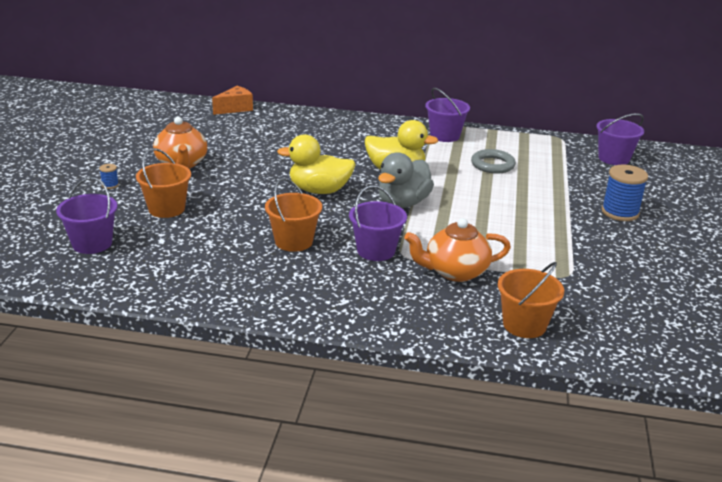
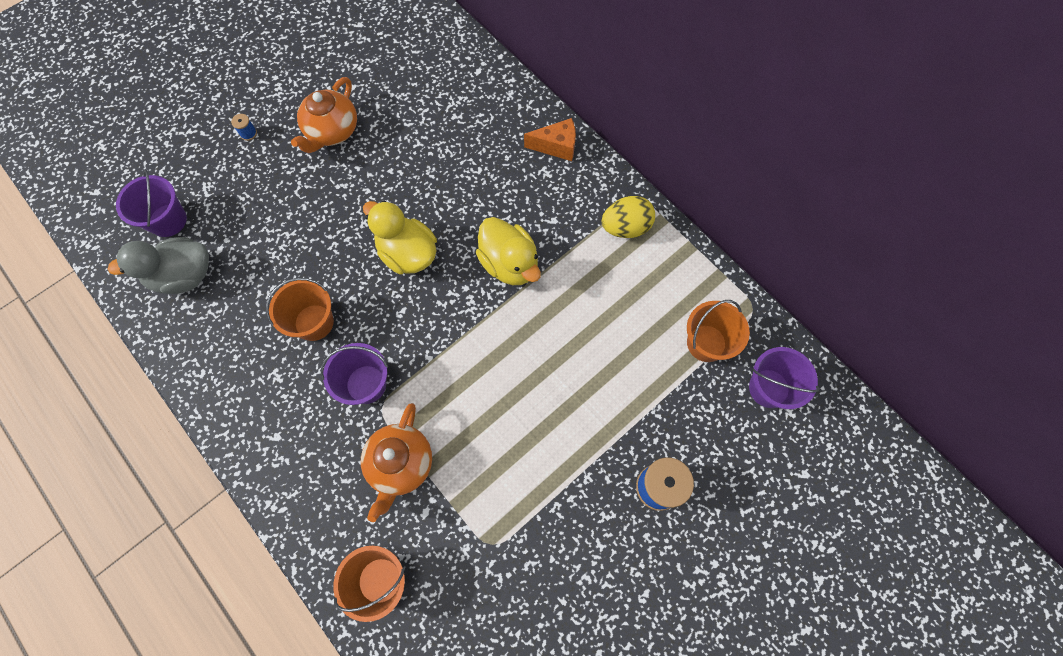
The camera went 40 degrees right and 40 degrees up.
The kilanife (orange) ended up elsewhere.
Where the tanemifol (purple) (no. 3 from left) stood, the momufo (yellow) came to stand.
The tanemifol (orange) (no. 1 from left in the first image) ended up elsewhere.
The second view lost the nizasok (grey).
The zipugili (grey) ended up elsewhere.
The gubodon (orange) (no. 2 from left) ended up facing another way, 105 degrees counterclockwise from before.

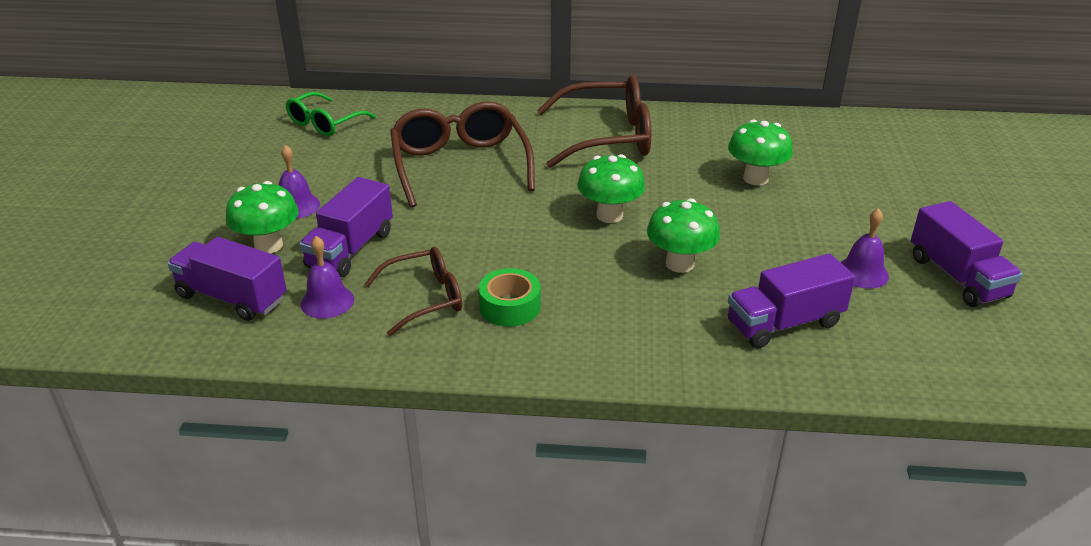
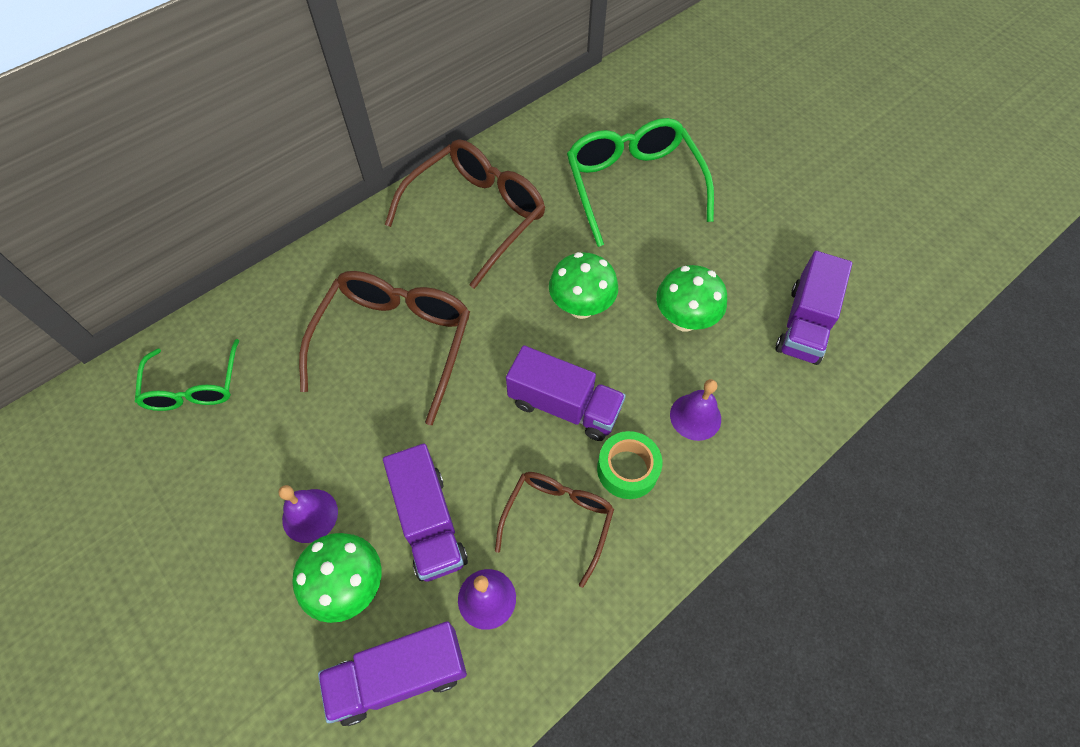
The camera went 45 degrees left and 25 degrees up.
The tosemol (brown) (no. 2 from left in the first image) ended up facing another way, 75 degrees clockwise from before.
Where the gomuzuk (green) (no. 4 from left) stood, the tosemol (green) (no. 2 from left) came to stand.
The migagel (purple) (no. 4 from left in the first image) ended up elsewhere.
The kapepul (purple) (no. 3 from left) ended up elsewhere.

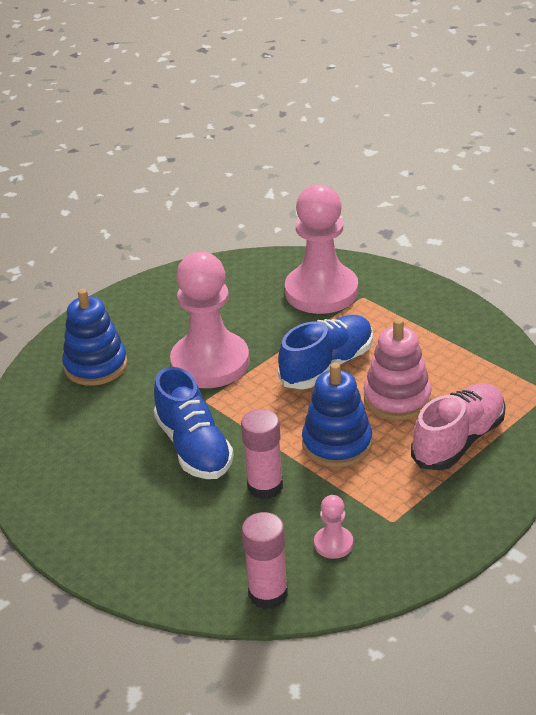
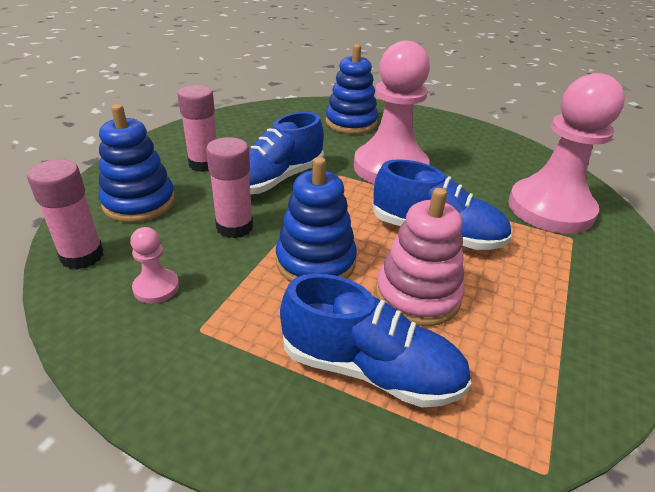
The camera went 65 degrees right and 0 degrees up.
What was the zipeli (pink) turned into the zipeli (blue) (no. 2 from left).
The second view gained the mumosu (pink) (no. 2 from left).
The second view gained the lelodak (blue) (no. 1 from left).

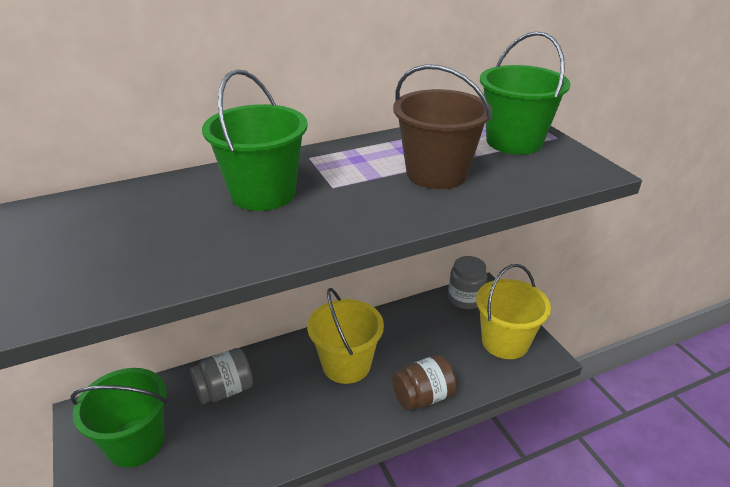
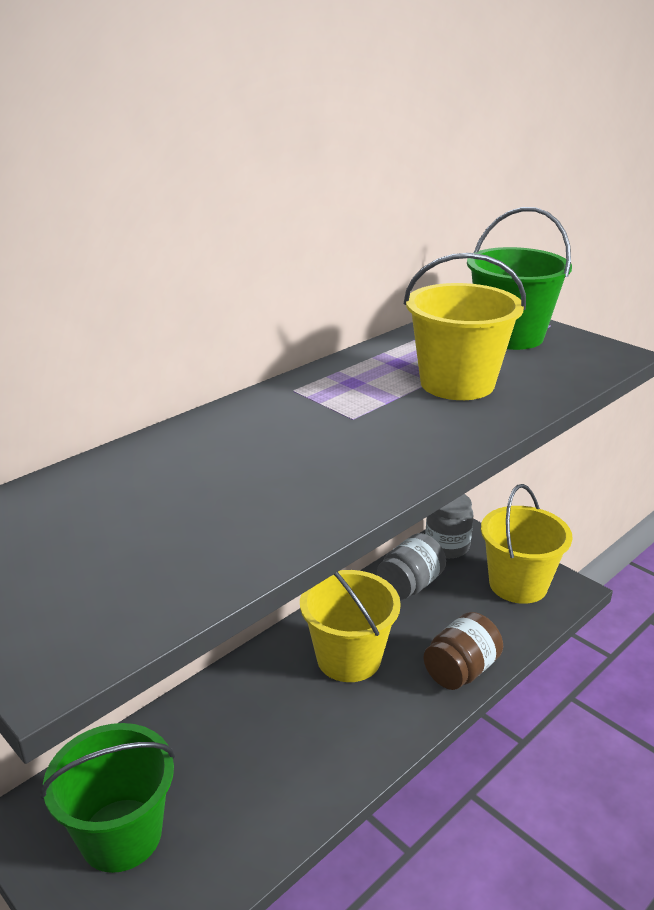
The camera went 20 degrees left and 5 degrees down.
What was the tanemifol (brown) turned into the tanemifol (yellow) (no. 2 from left).
The second view lost the tanemifol (green) (no. 2 from left).
The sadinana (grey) (no. 1 from left) ended up elsewhere.

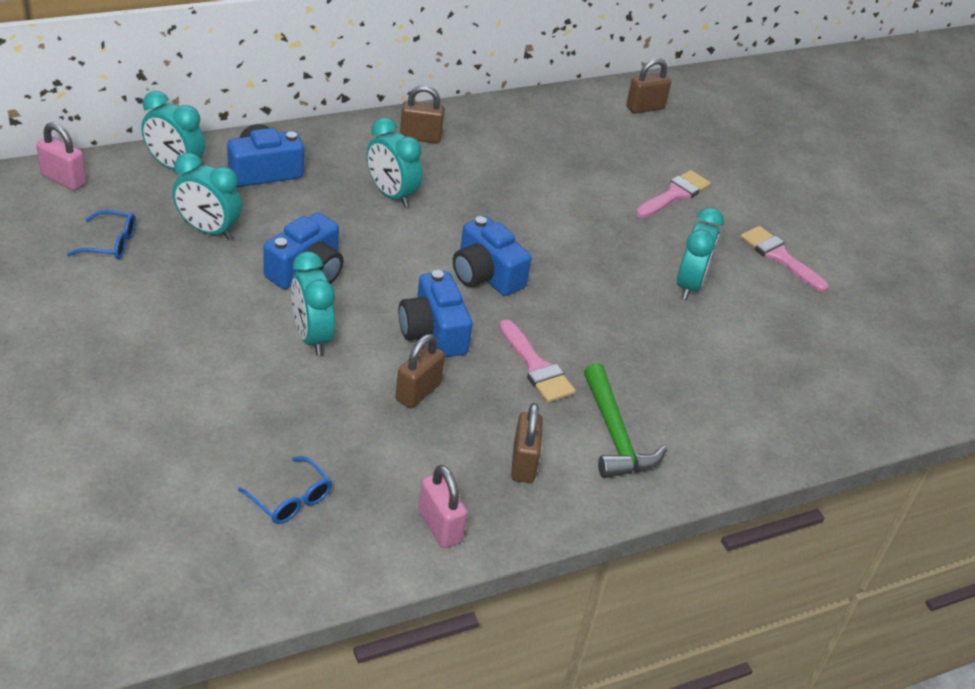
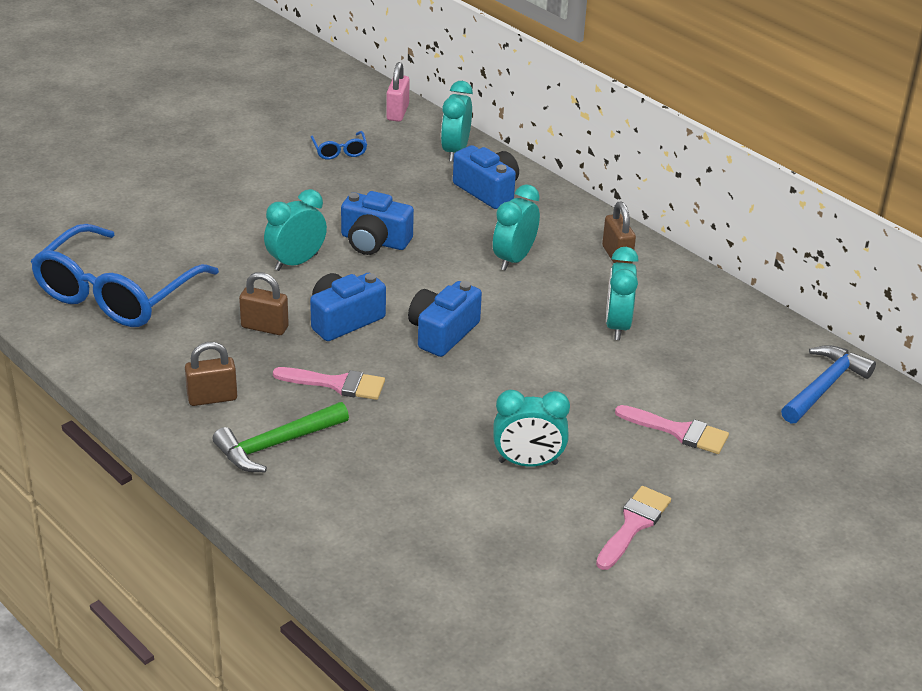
The camera went 75 degrees right and 5 degrees down.
Where the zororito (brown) (no. 4 from left) stood, the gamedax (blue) came to stand.
The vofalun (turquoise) (no. 2 from left in the first image) ended up elsewhere.
The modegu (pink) (no. 1 from left) ended up facing another way, 120 degrees counterclockwise from before.
The size of the tosemol (blue) (no. 2 from left in the first image) changed by a factor of 2.50.
The second view lost the zororito (pink) (no. 2 from left).

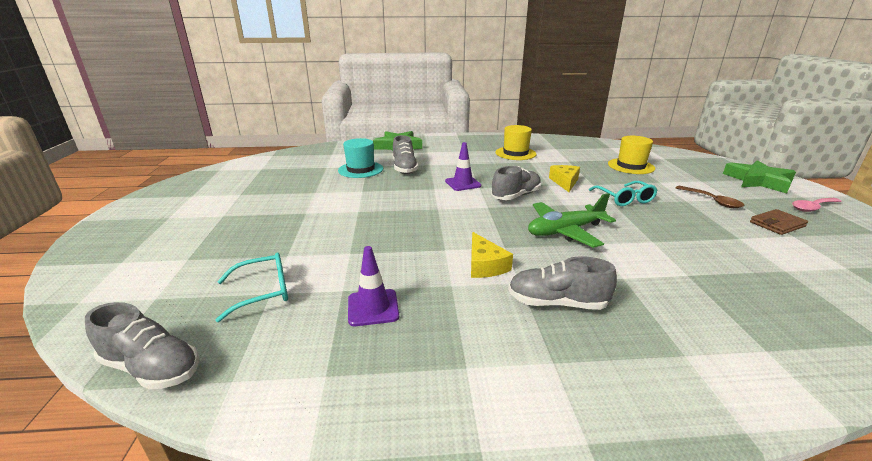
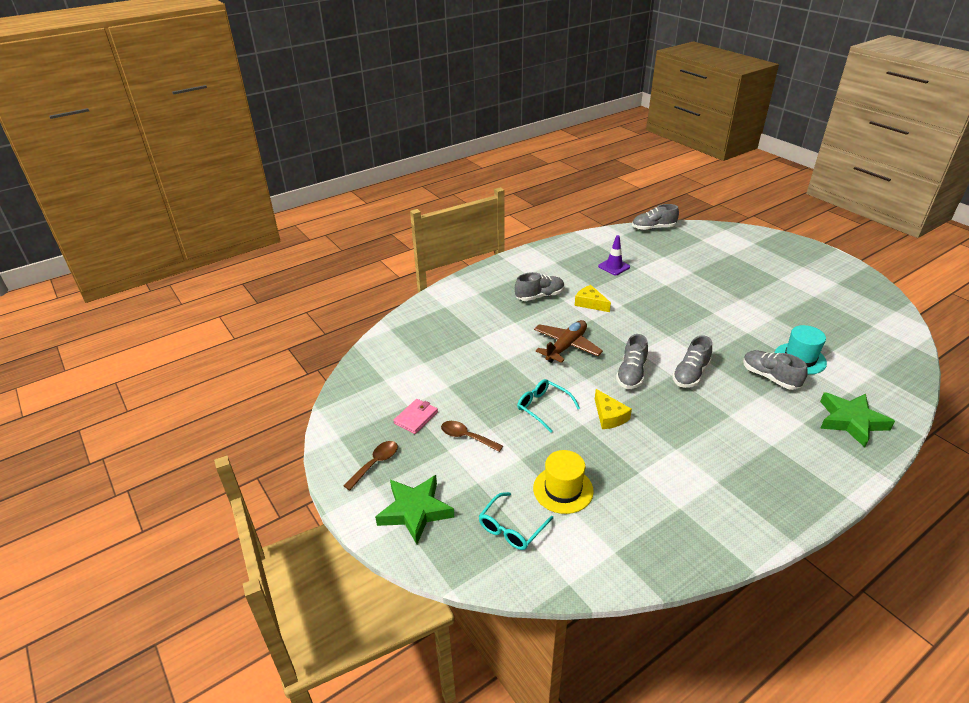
The camera went 150 degrees right and 10 degrees up.
The second view lost the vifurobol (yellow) (no. 1 from left).
Where the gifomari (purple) (no. 2 from left) stood, the zipeli (grey) (no. 4 from left) came to stand.
What was the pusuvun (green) turned into the pusuvun (brown).
What was the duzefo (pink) turned into the duzefo (brown) (no. 1 from left).
What was the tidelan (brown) turned into the tidelan (pink).
The tosemol (turquoise) (no. 1 from left) ended up elsewhere.

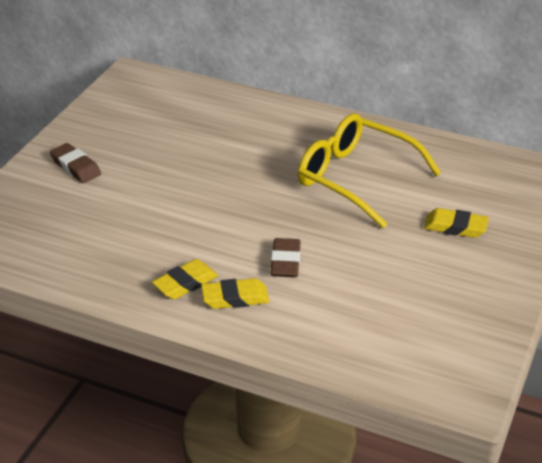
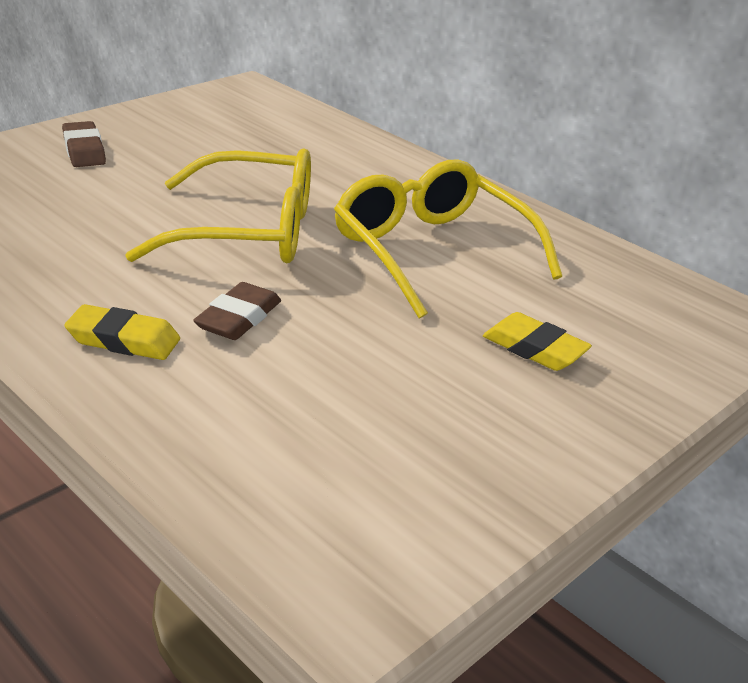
The camera went 20 degrees right and 5 degrees down.
The second view lost the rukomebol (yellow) (no. 1 from left).
The second view gained the tosemol (yellow) (no. 1 from left).

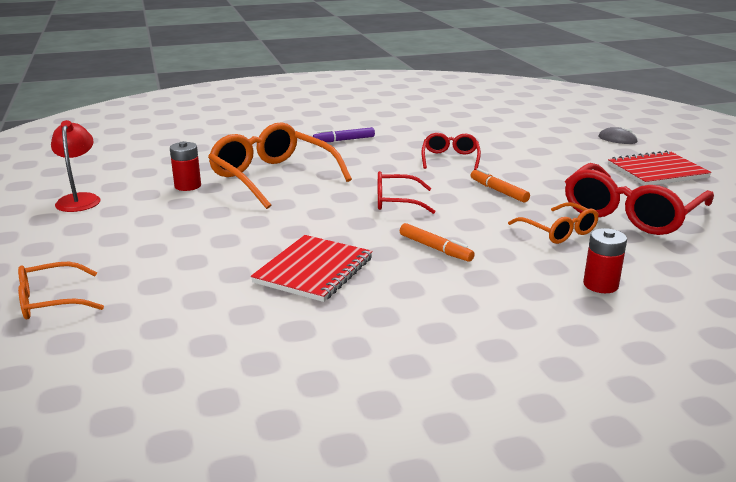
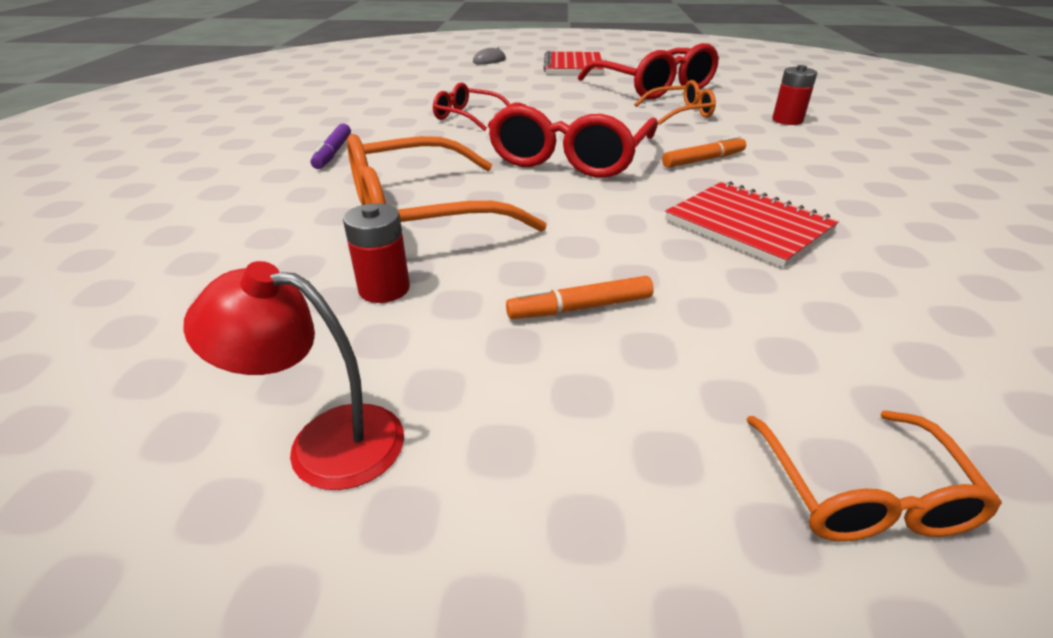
The camera went 70 degrees left and 10 degrees up.
The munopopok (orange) (no. 2 from left in the first image) ended up elsewhere.
The size of the tosemol (red) (no. 1 from left in the first image) changed by a factor of 1.86.

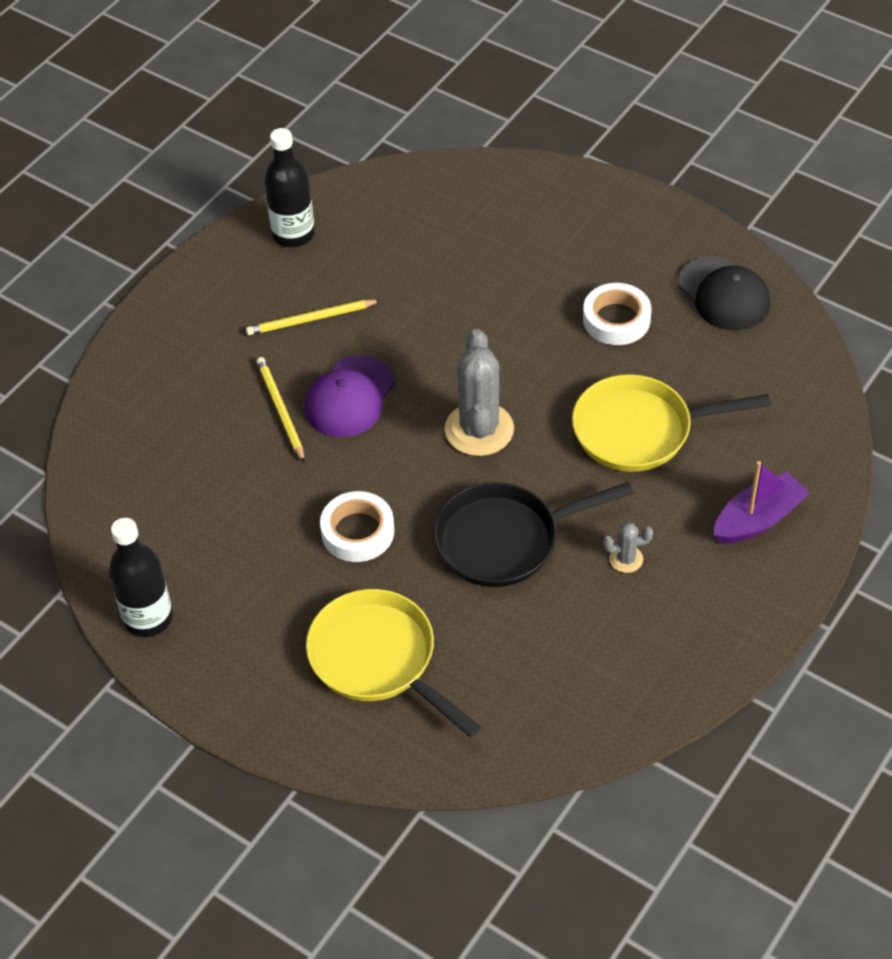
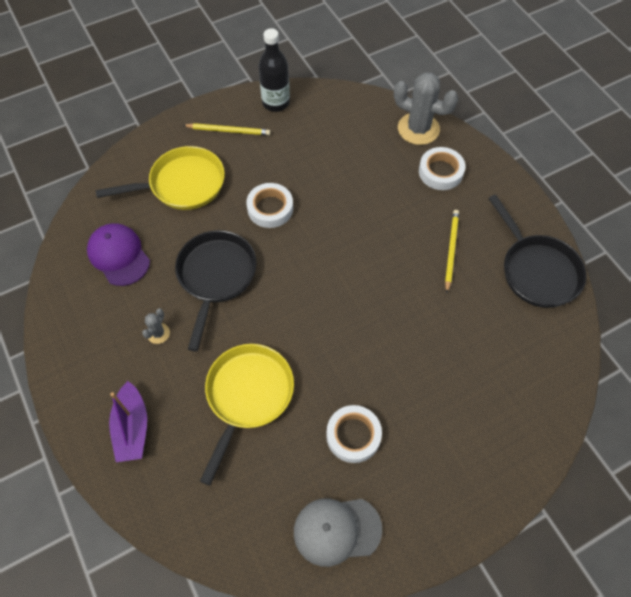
The camera went 115 degrees right and 10 degrees up.
Where the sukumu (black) (no. 2 from left) stood, the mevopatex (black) (no. 2 from left) came to stand.
What was the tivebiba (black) turned into the tivebiba (grey).
The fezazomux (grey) (no. 1 from left in the first image) ended up elsewhere.
The tivebiba (purple) ended up elsewhere.
The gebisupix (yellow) (no. 1 from left) ended up elsewhere.
The second view gained the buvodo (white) (no. 3 from left).

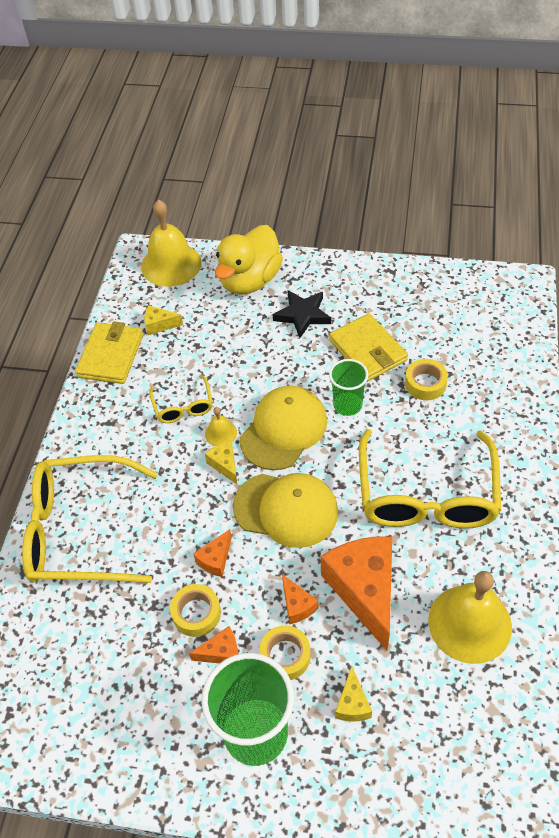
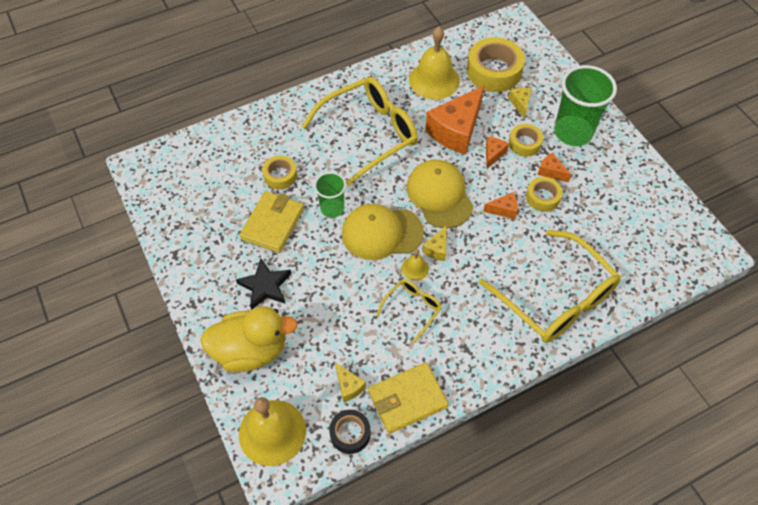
The camera went 130 degrees left and 5 degrees up.
The kilanife (yellow) (no. 3 from left) ended up facing another way, 60 degrees counterclockwise from before.
The second view gained the buvodo (yellow) (no. 2 from left).
The second view gained the buvodo (black).

